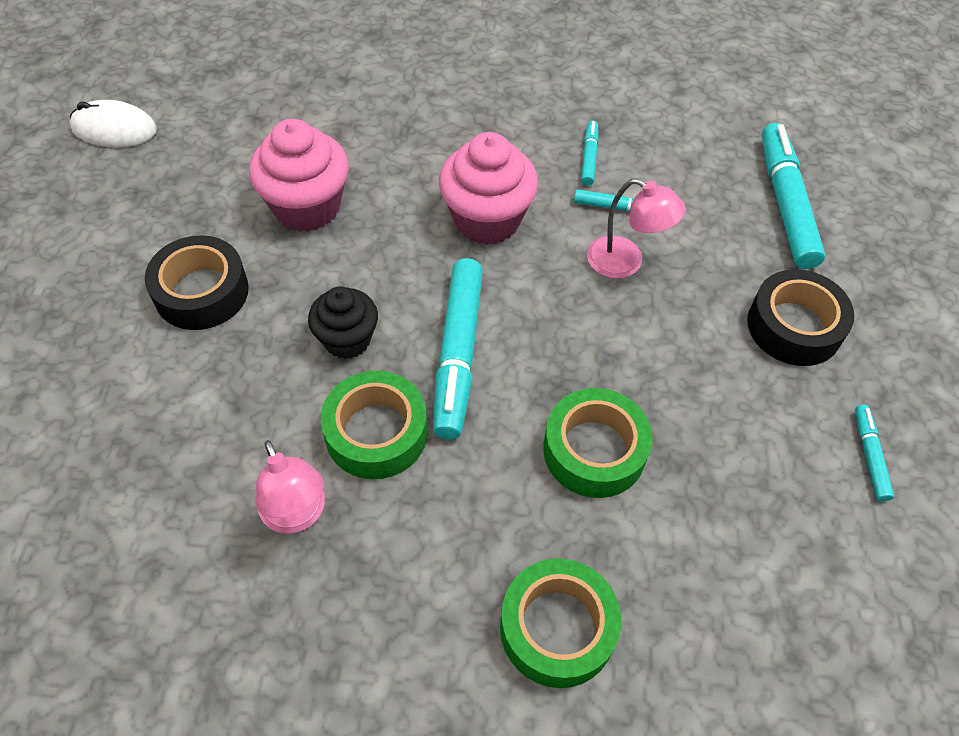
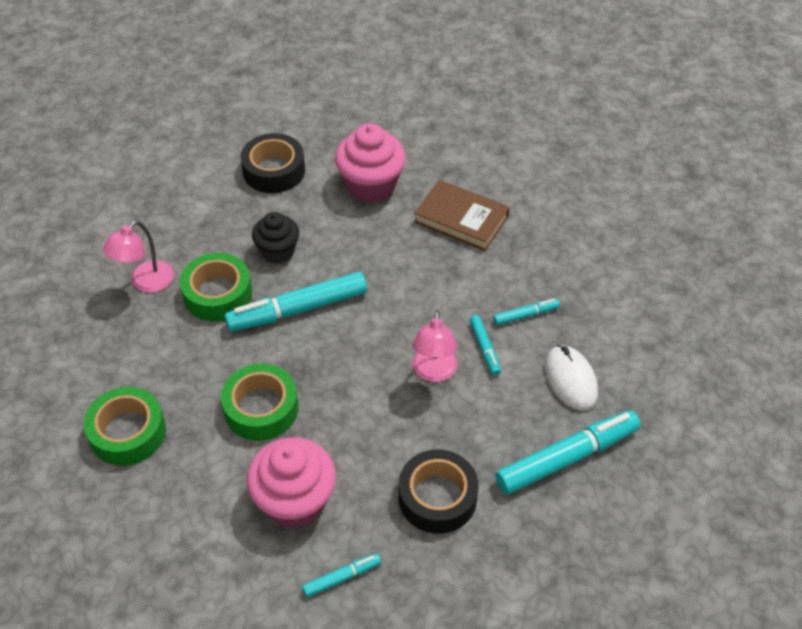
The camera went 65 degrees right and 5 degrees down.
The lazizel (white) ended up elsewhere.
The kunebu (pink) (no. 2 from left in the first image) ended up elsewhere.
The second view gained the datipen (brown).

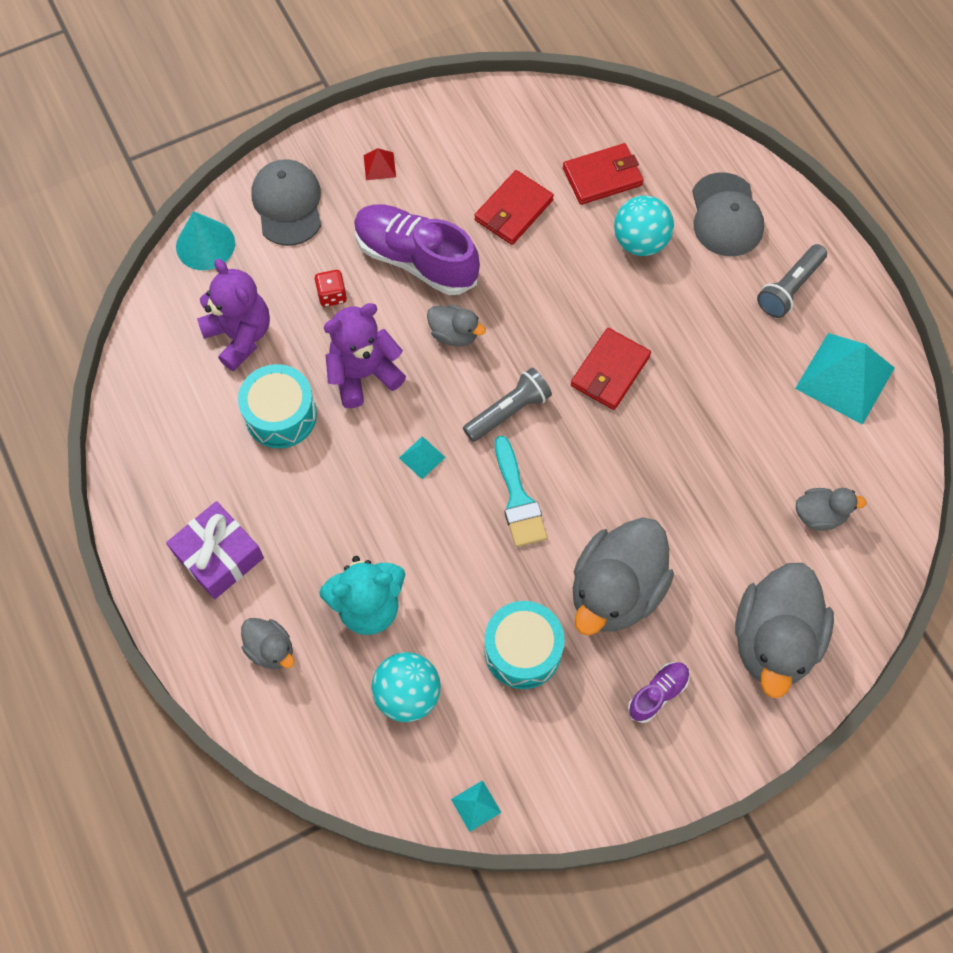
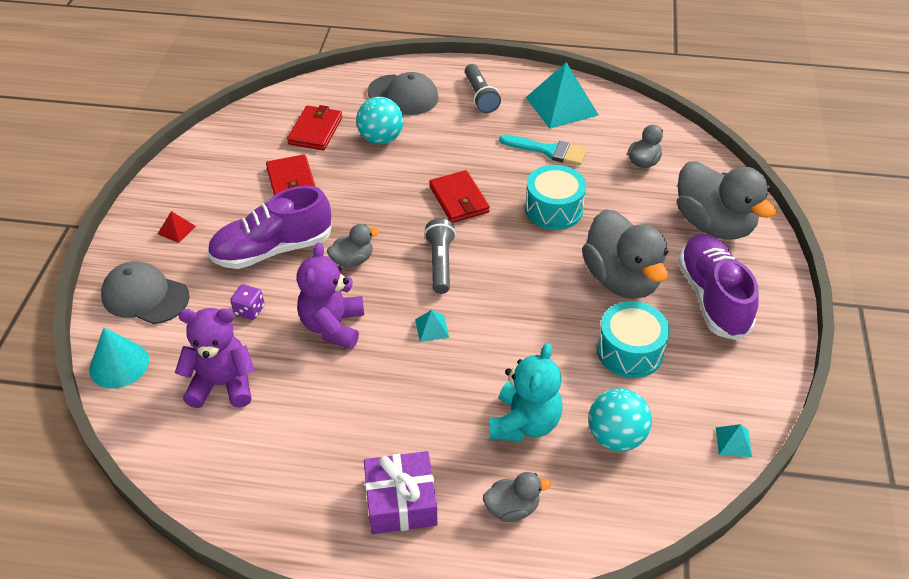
The camera went 55 degrees left and 20 degrees down.
What was the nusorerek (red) turned into the nusorerek (purple).
The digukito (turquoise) (no. 1 from left) ended up elsewhere.
The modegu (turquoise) ended up elsewhere.
The size of the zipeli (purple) (no. 2 from left) changed by a factor of 2.09.

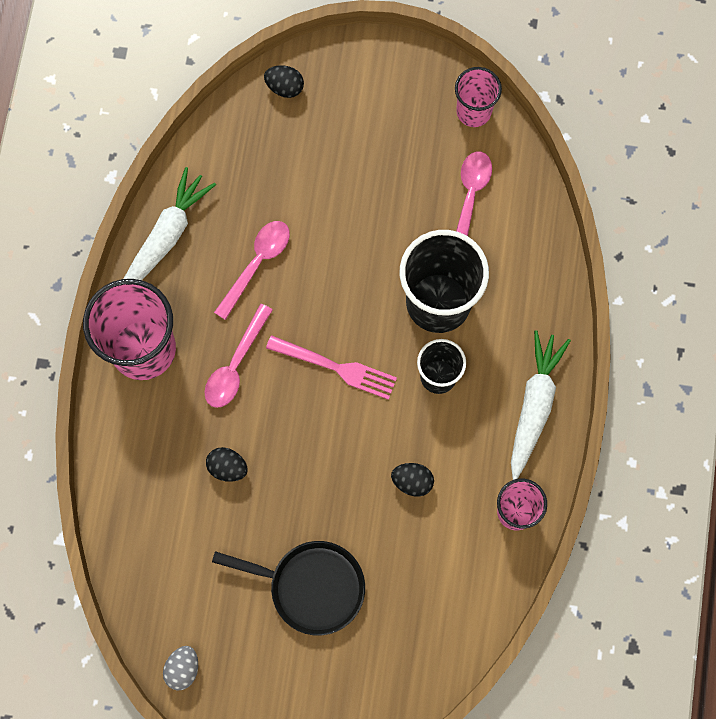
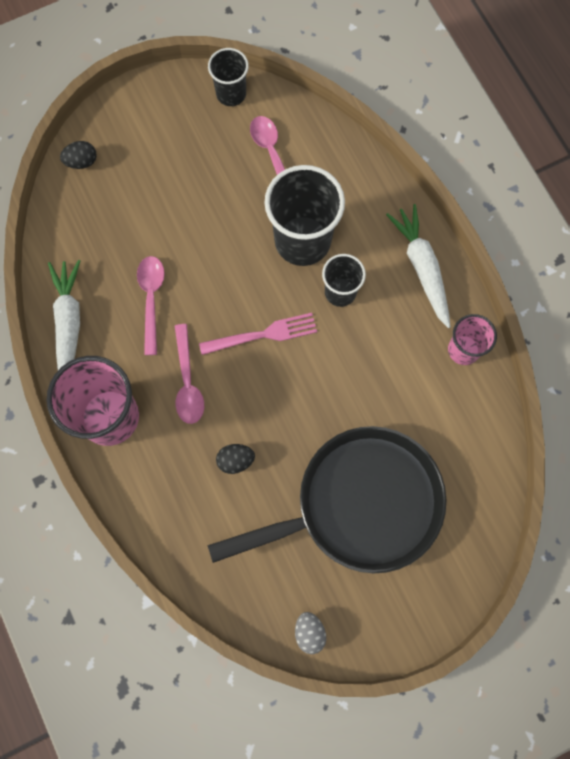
The camera went 35 degrees left and 0 degrees up.
What was the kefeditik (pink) (no. 2 from left) turned into the kefeditik (black) (no. 1 from left).
The second view lost the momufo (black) (no. 3 from left).
The size of the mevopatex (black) changed by a factor of 1.72.

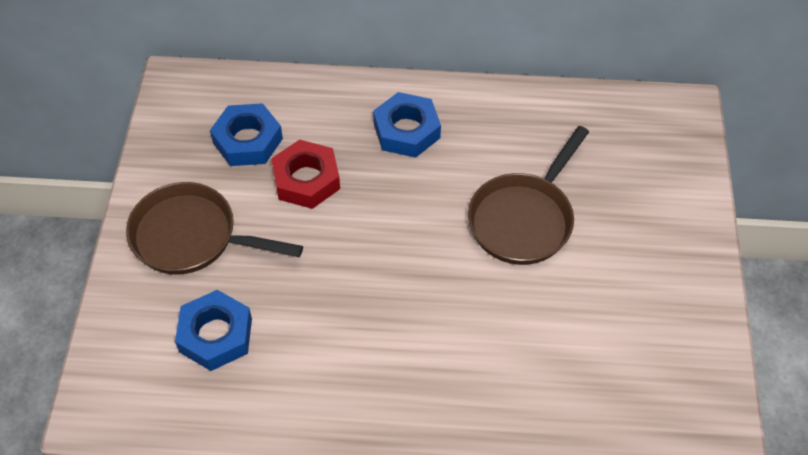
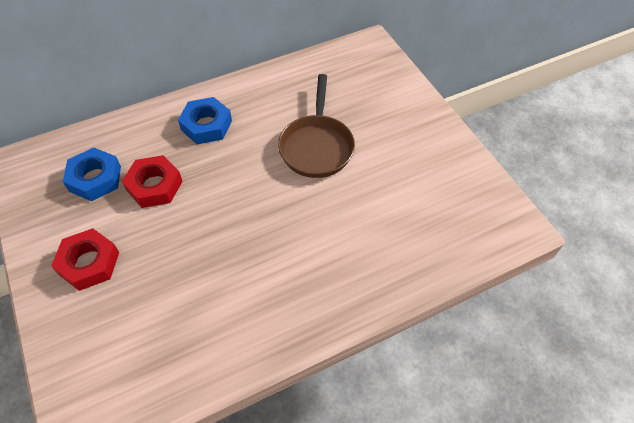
The camera went 30 degrees left and 0 degrees up.
Where the mevopatex (brown) (no. 1 from left) stood, the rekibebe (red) (no. 1 from left) came to stand.
The second view lost the rekibebe (blue) (no. 1 from left).

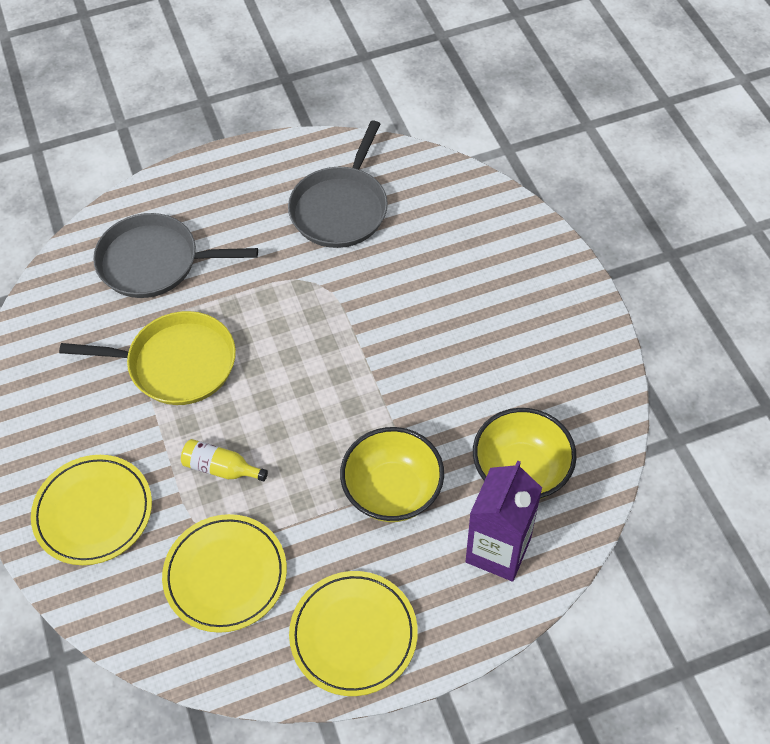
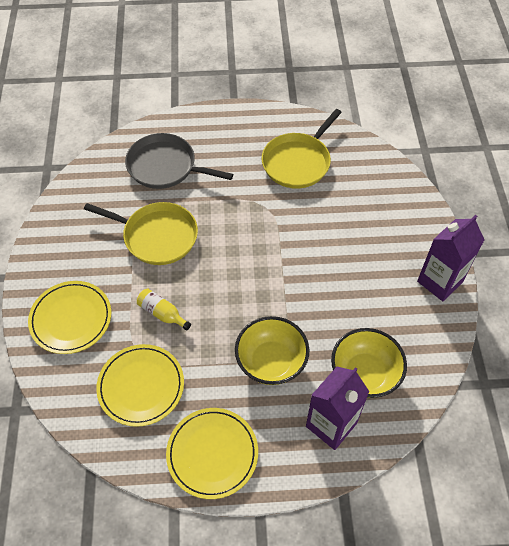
The camera went 15 degrees right and 0 degrees up.
What was the mevopatex (grey) (no. 2 from left) turned into the mevopatex (yellow) (no. 2 from left).
The second view gained the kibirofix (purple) (no. 2 from left).

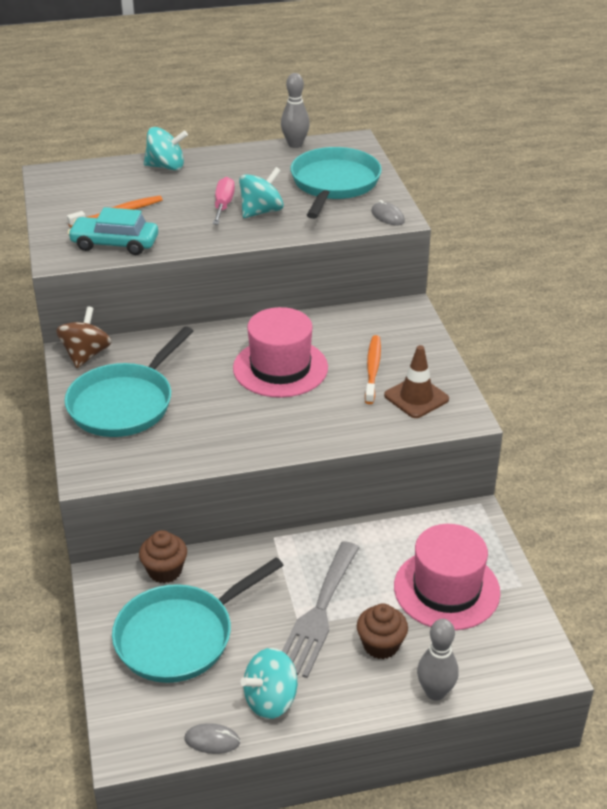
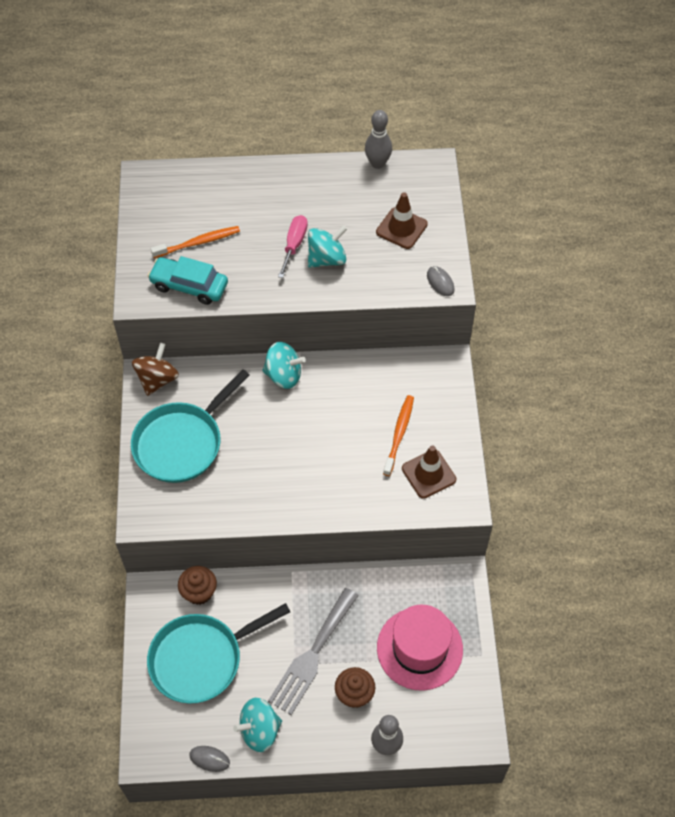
The camera went 10 degrees right and 20 degrees up.
The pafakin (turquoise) (no. 1 from left in the first image) ended up elsewhere.
Where the mevopatex (turquoise) (no. 3 from left) stood, the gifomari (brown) (no. 1 from left) came to stand.
The second view lost the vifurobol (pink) (no. 1 from left).

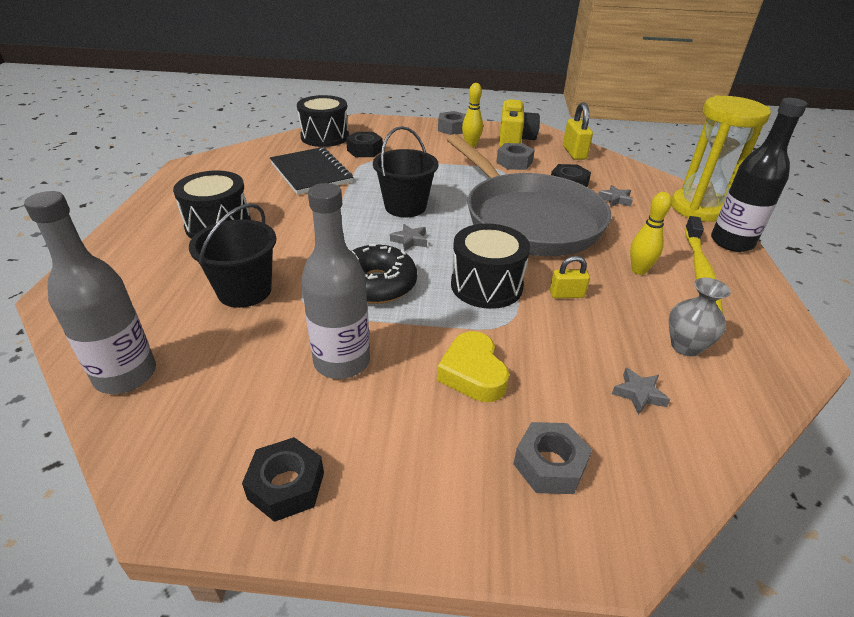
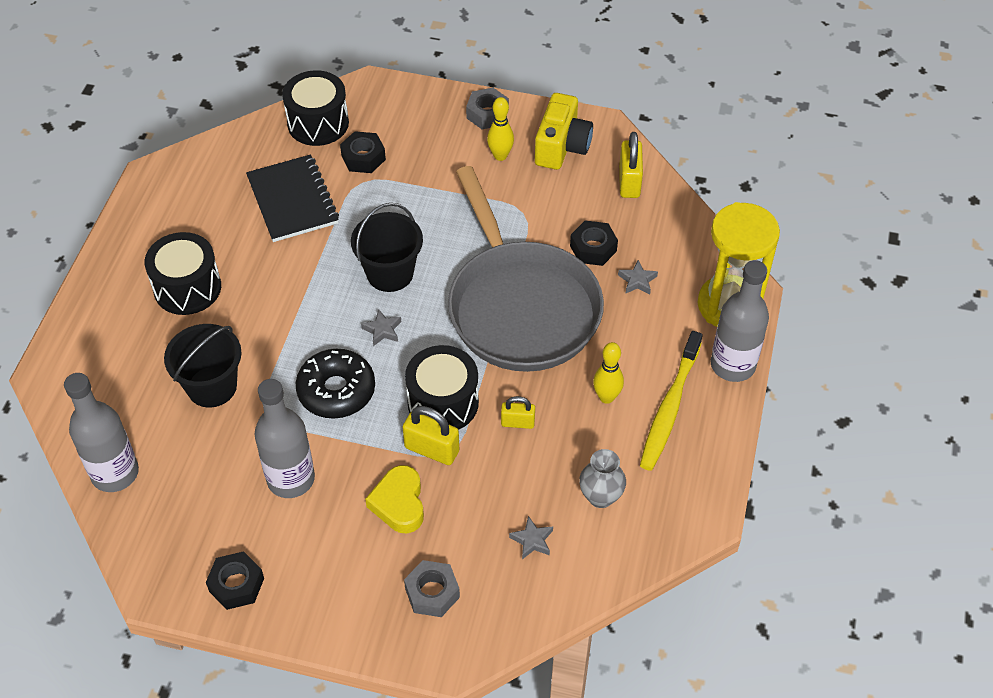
The camera went 10 degrees right and 15 degrees up.
What was the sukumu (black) turned into the sukumu (grey) (no. 3 from left).
The second view lost the rekibebe (grey) (no. 2 from left).
The second view gained the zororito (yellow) (no. 1 from left).

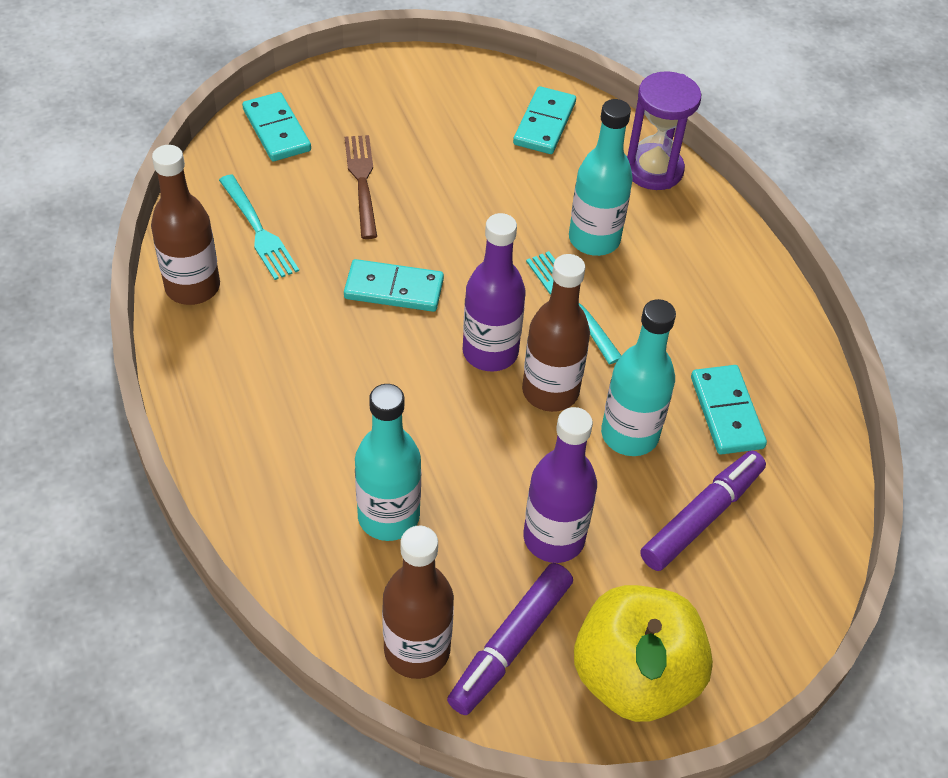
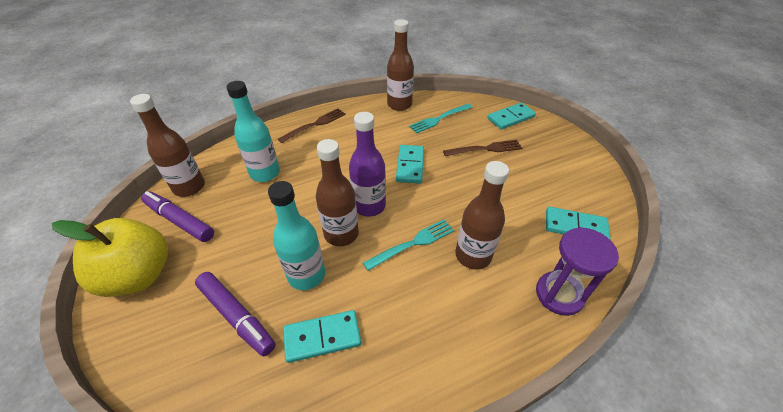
The camera went 90 degrees right and 5 degrees down.
What was the sukumu (turquoise) (no. 2 from left) turned into the sukumu (brown) (no. 4 from left).
The second view lost the sukumu (purple) (no. 2 from left).
The second view gained the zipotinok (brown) (no. 1 from left).

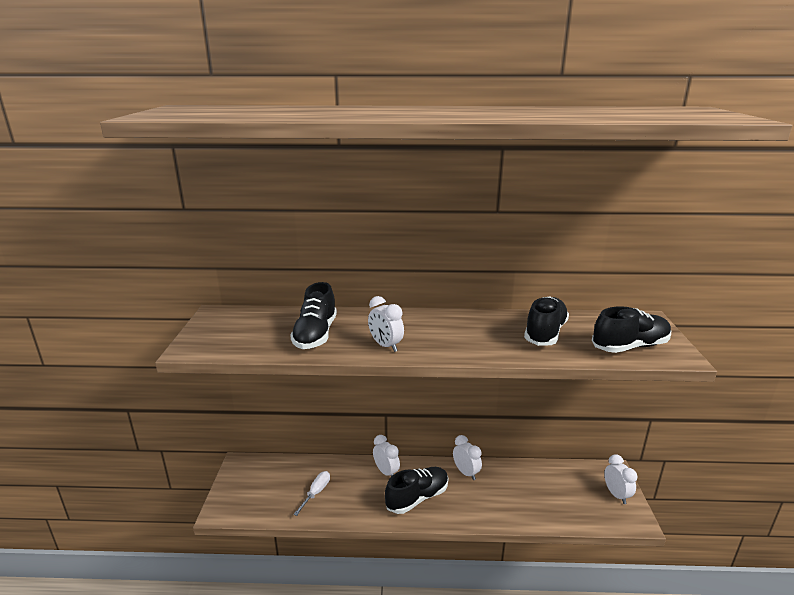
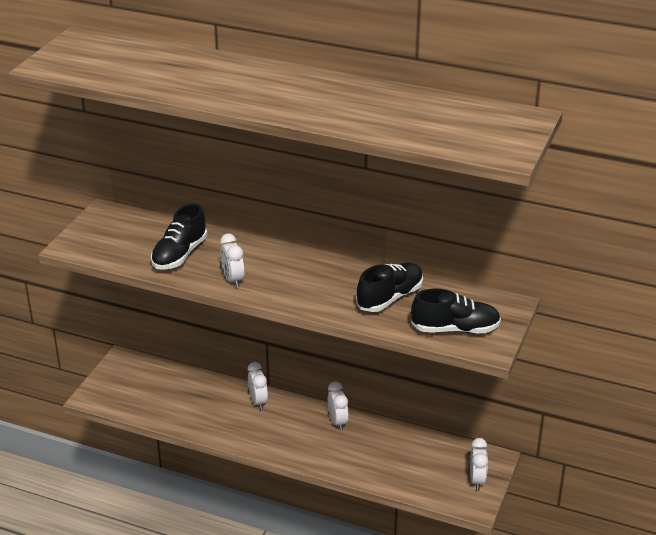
The camera went 20 degrees right and 10 degrees up.
The second view lost the zipeli (black) (no. 2 from left).
The second view lost the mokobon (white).

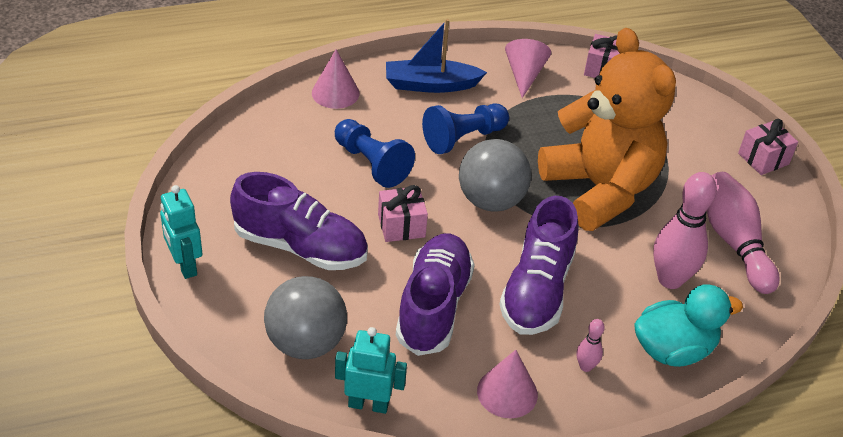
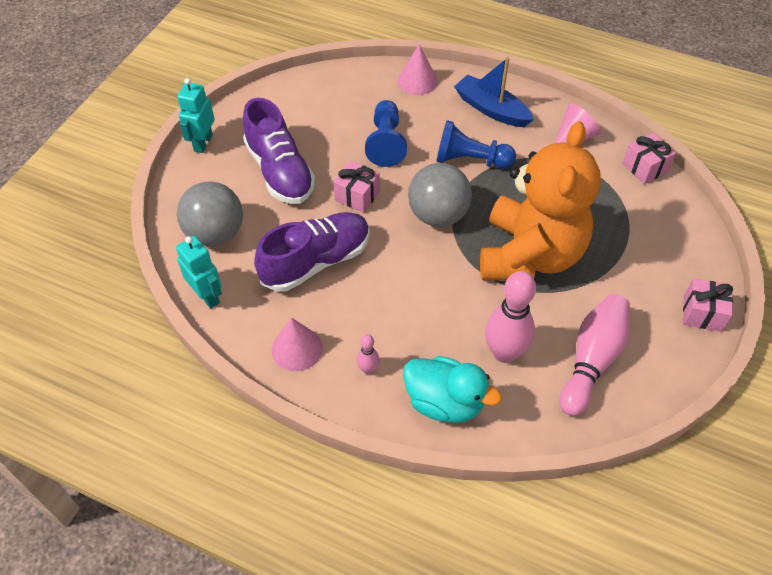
The camera went 45 degrees right and 10 degrees up.
The second view lost the zipeli (purple) (no. 3 from left).

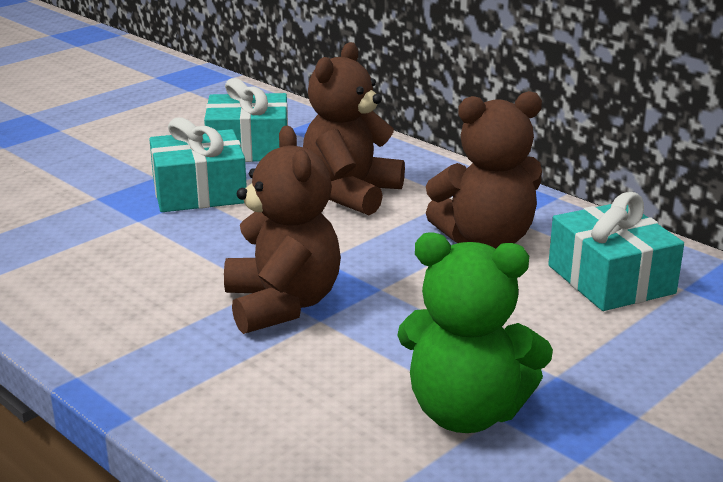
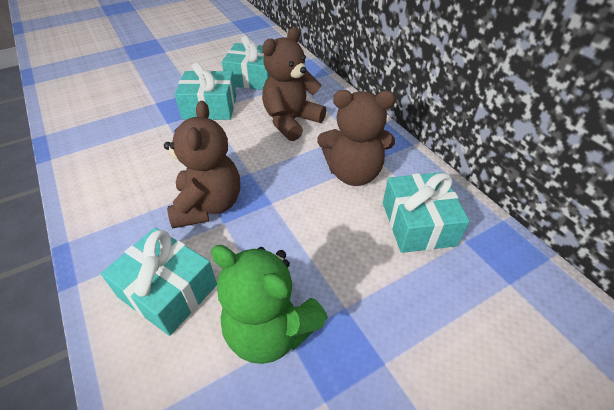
The camera went 15 degrees right and 20 degrees up.
The second view gained the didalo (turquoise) (no. 1 from left).

